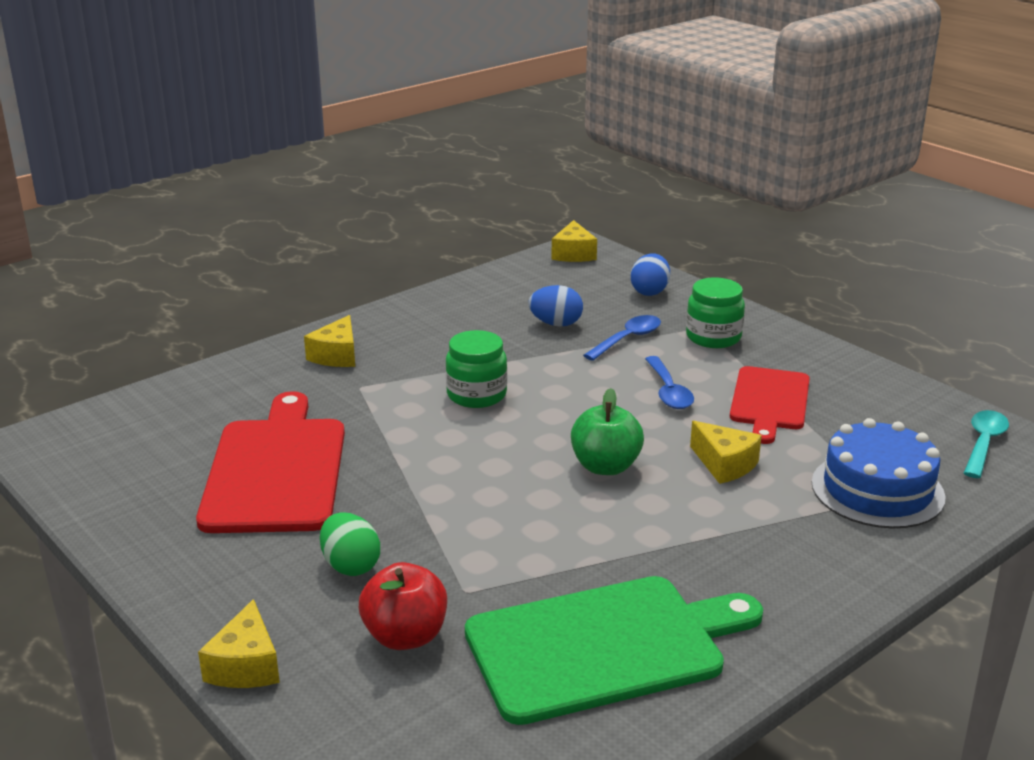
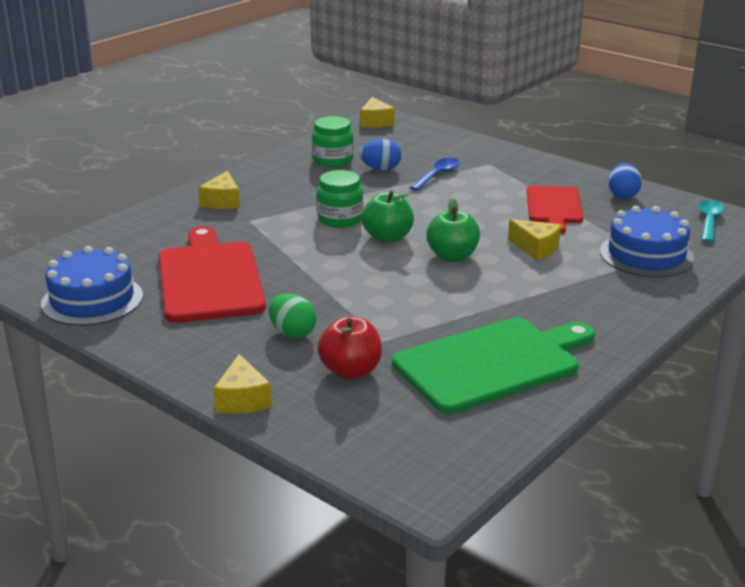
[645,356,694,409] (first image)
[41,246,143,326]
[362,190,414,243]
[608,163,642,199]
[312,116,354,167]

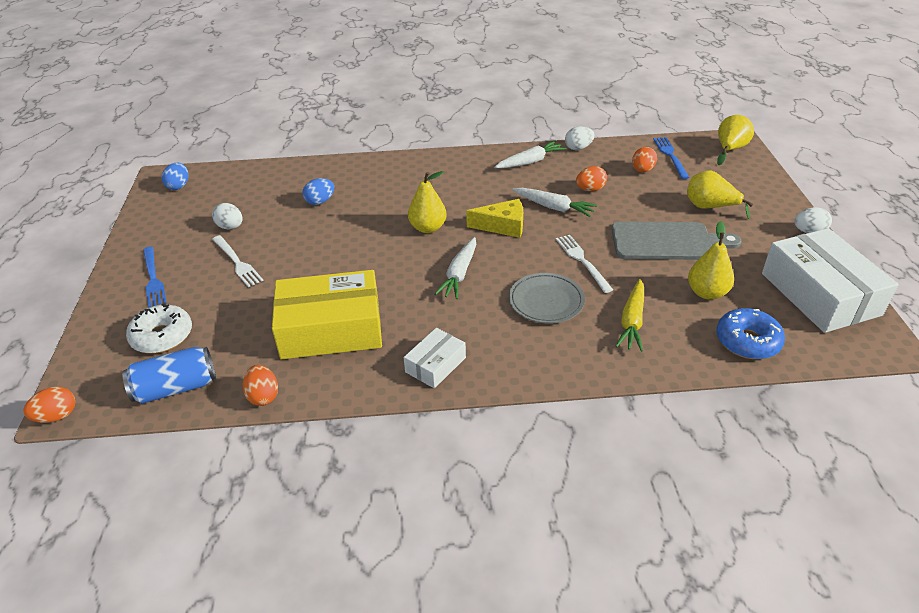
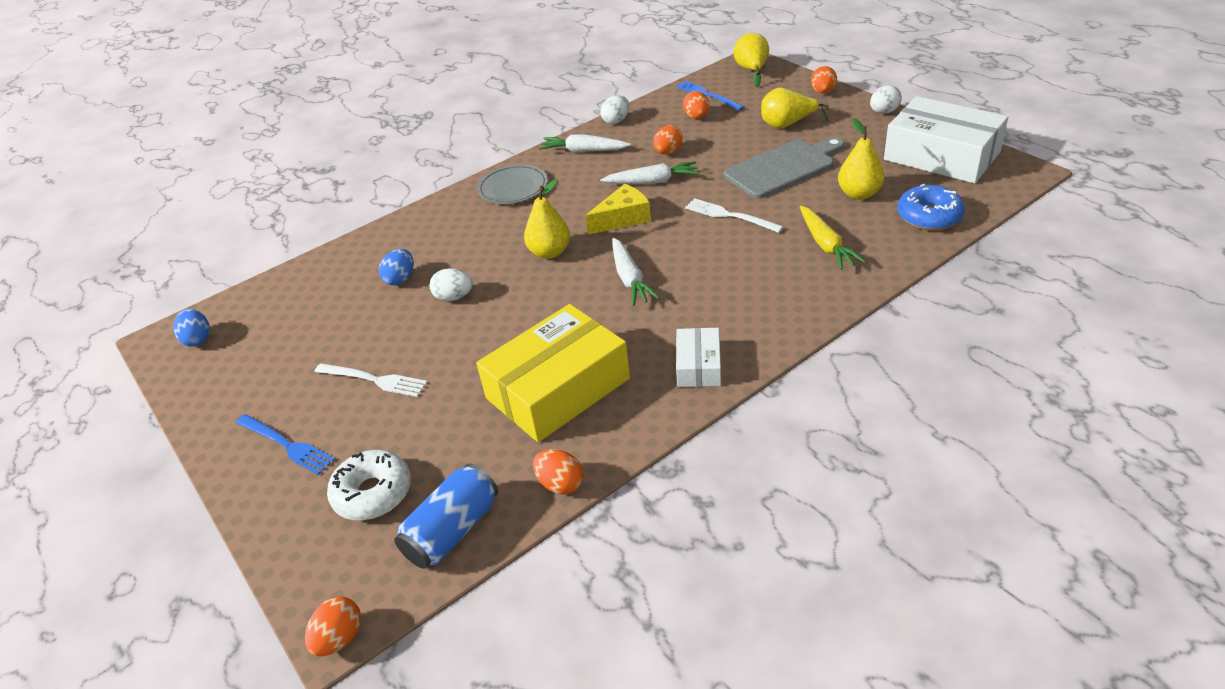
[811,66,837,94]
[429,269,473,301]
[477,164,548,204]
[539,134,631,152]

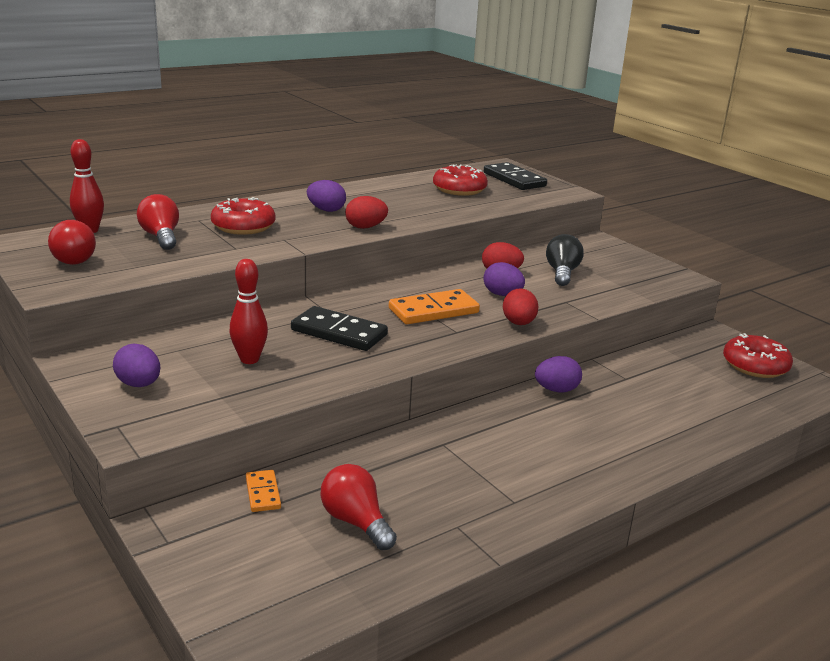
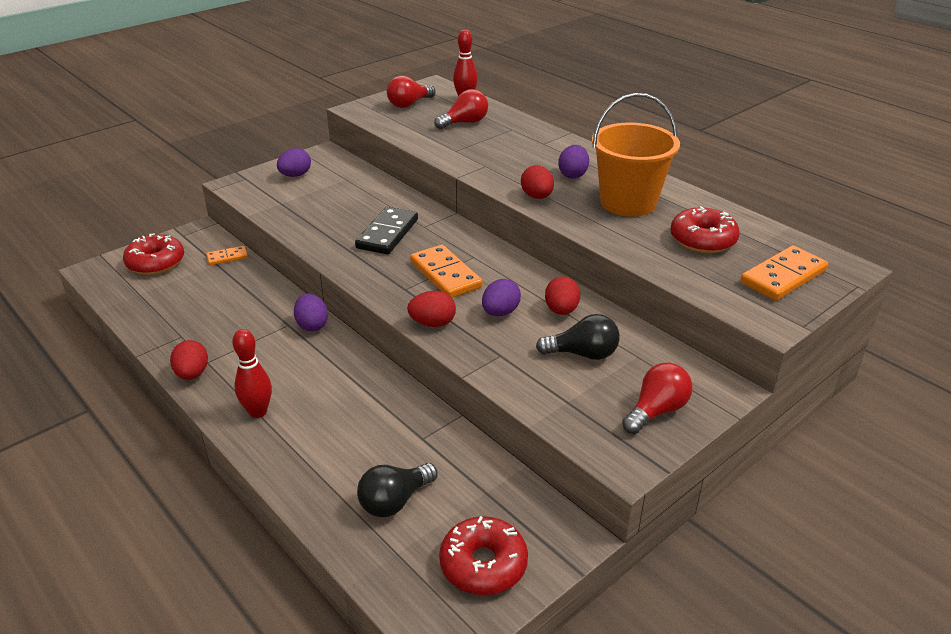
[170,340,208,380]
[357,463,438,517]
[592,93,680,217]
[123,233,184,275]
[232,329,272,418]
[622,362,692,434]
[294,293,328,332]
[740,246,828,301]

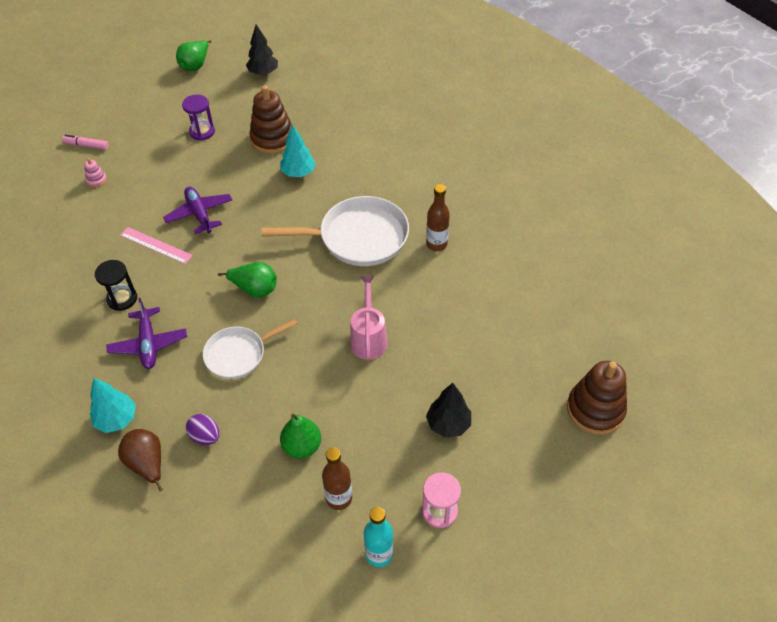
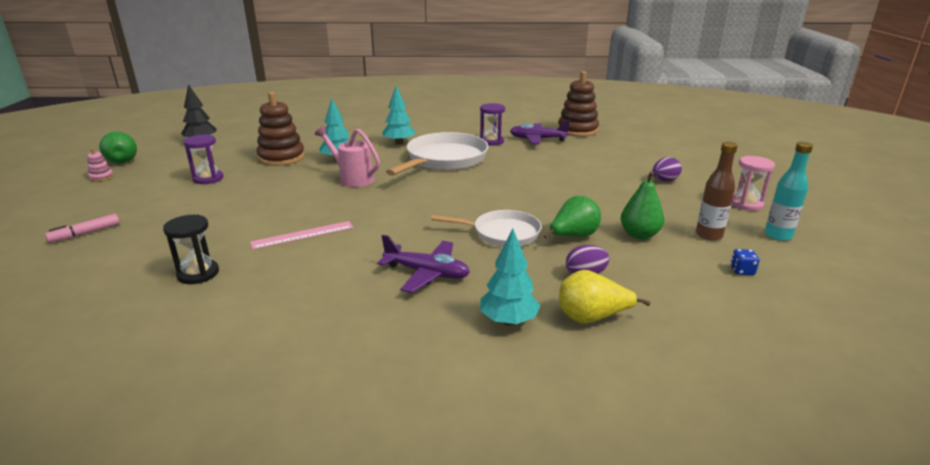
[382,86,415,145]
[730,249,759,275]
[87,148,114,182]
[163,215,219,284]
[510,120,570,144]
[544,196,601,239]
[315,126,380,187]
[558,71,599,137]
[480,103,505,146]
[653,157,682,182]
[559,270,650,324]
[431,210,542,247]

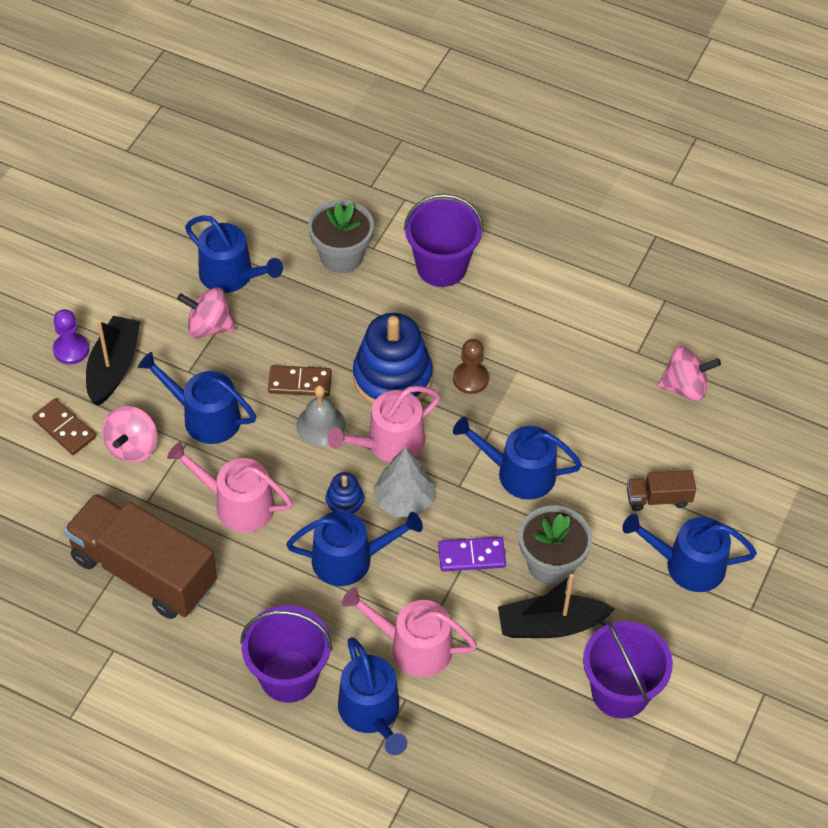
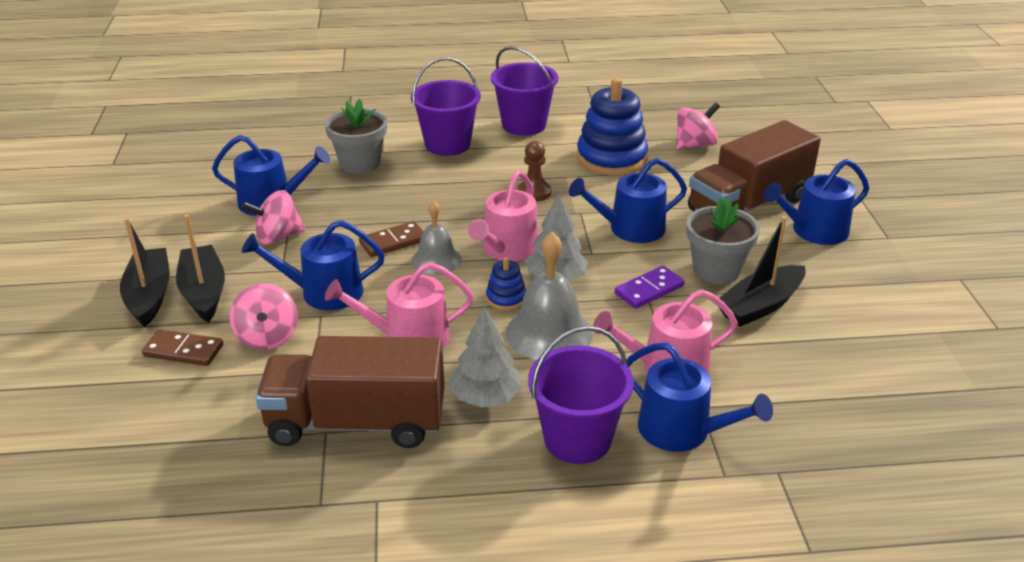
[449,307,522,408]
[577,78,648,176]
[491,46,558,136]
[120,218,170,327]
[506,232,593,360]
[688,120,821,212]

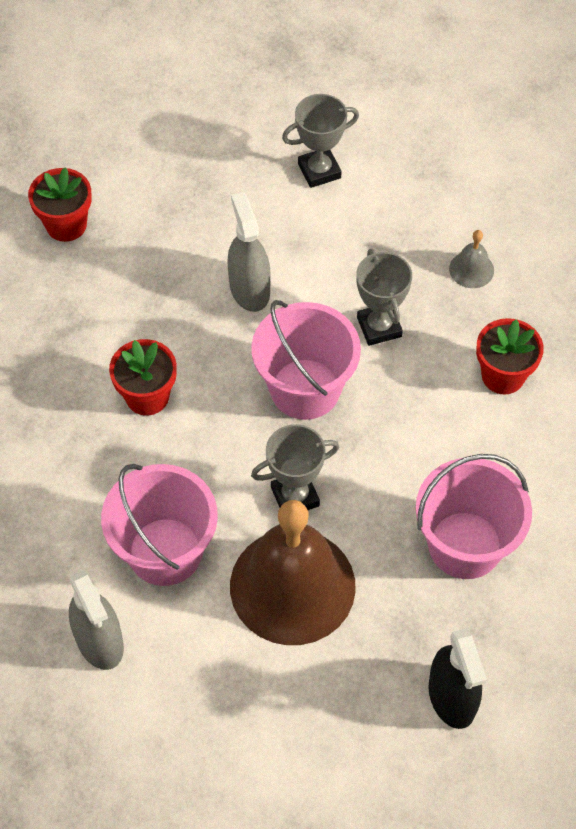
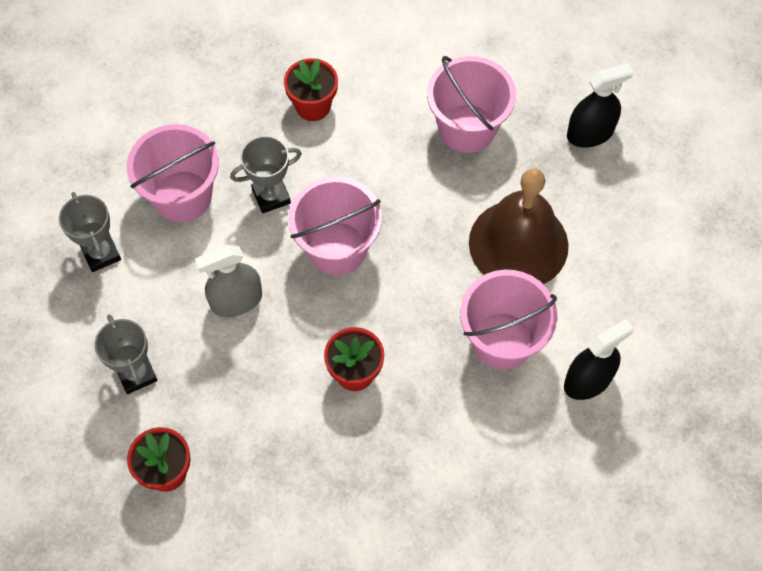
[449,230,494,288] (first image)
[127,124,219,222]
[94,314,158,394]
[564,319,634,400]

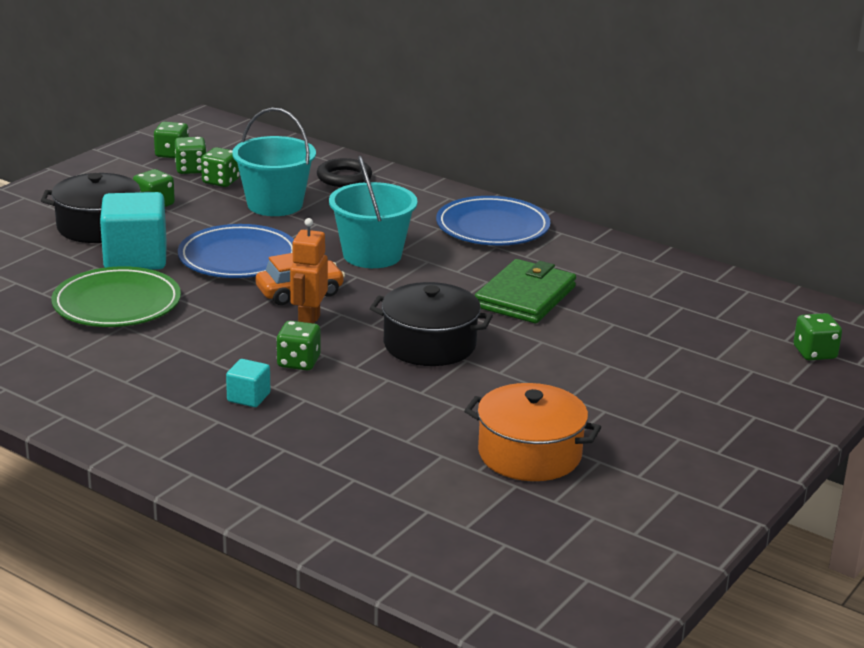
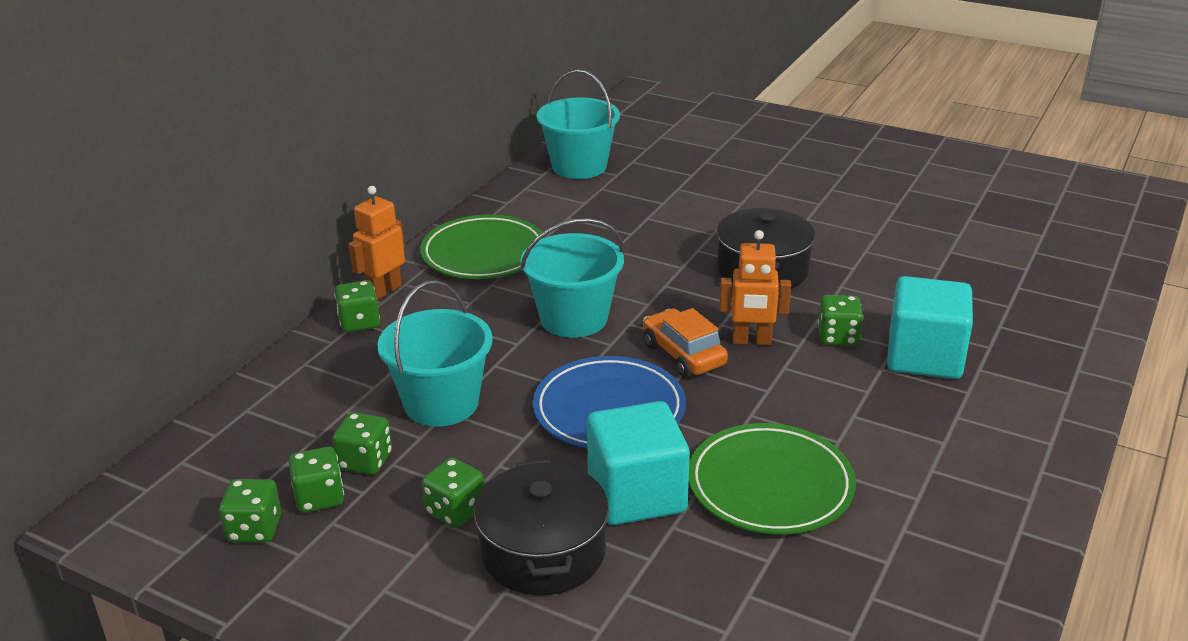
[317,158,372,187] (first image)
[464,383,601,481] (first image)
[475,259,576,323] (first image)
[348,186,405,300]
[537,69,620,179]
[334,280,380,333]
[420,214,545,279]
[887,276,973,379]

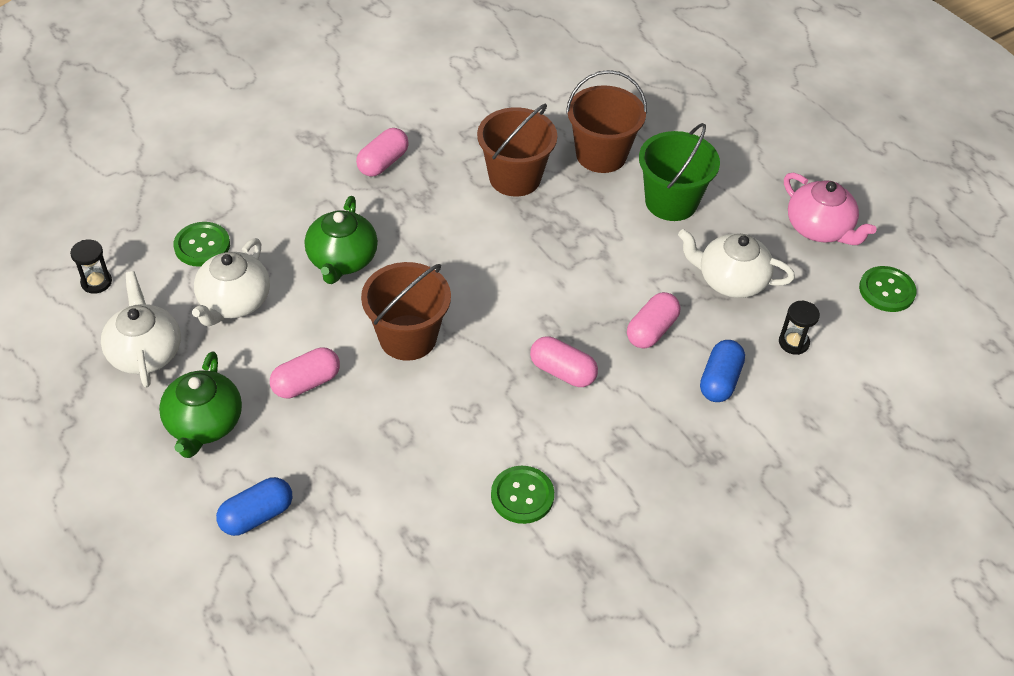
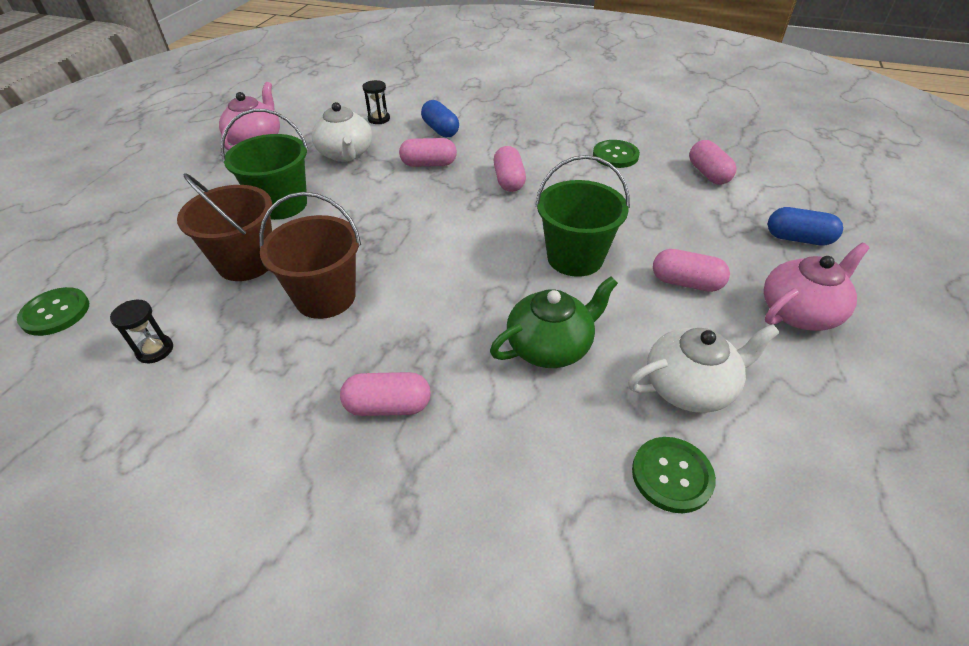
[101,271,181,388] (first image)
[689,140,737,185]
[110,300,173,363]
[17,287,89,336]
[764,243,870,331]
[535,155,630,277]
[421,100,459,137]

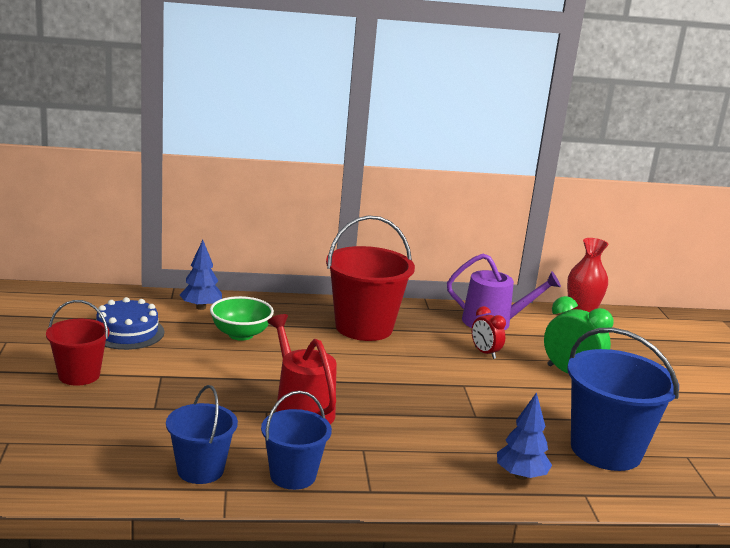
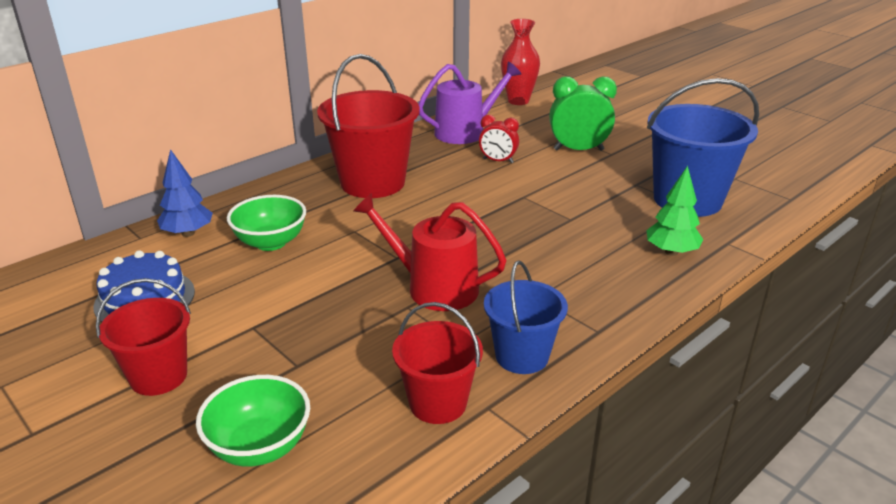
[196,375,310,467]
[392,302,483,424]
[646,166,704,256]

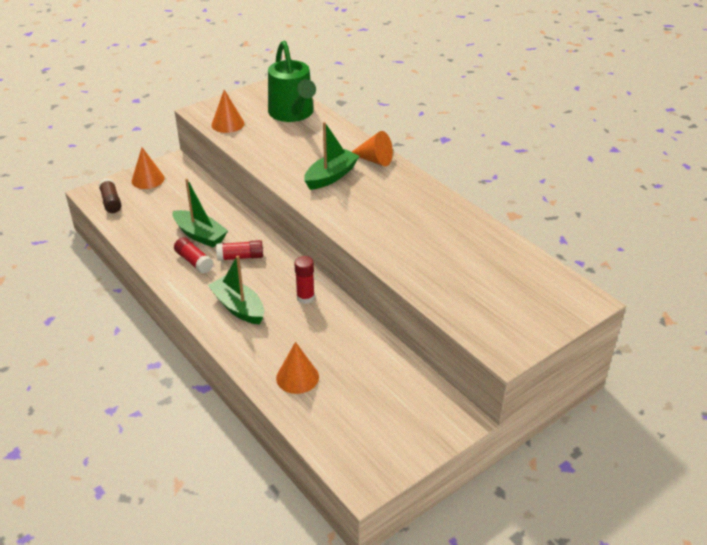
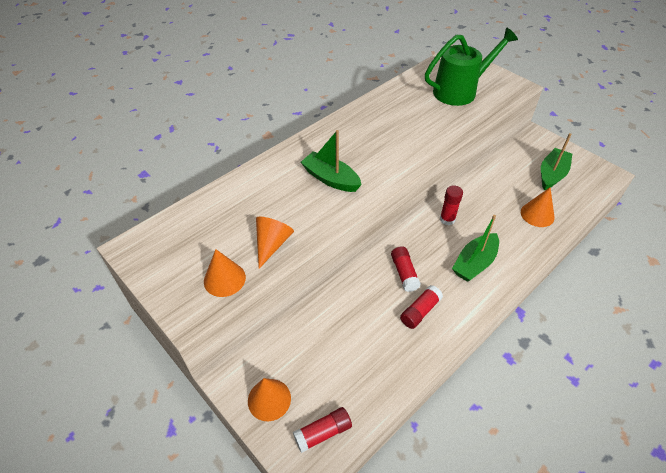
[541,133,572,190]
[425,27,518,106]
[256,217,294,269]
[293,407,352,453]

